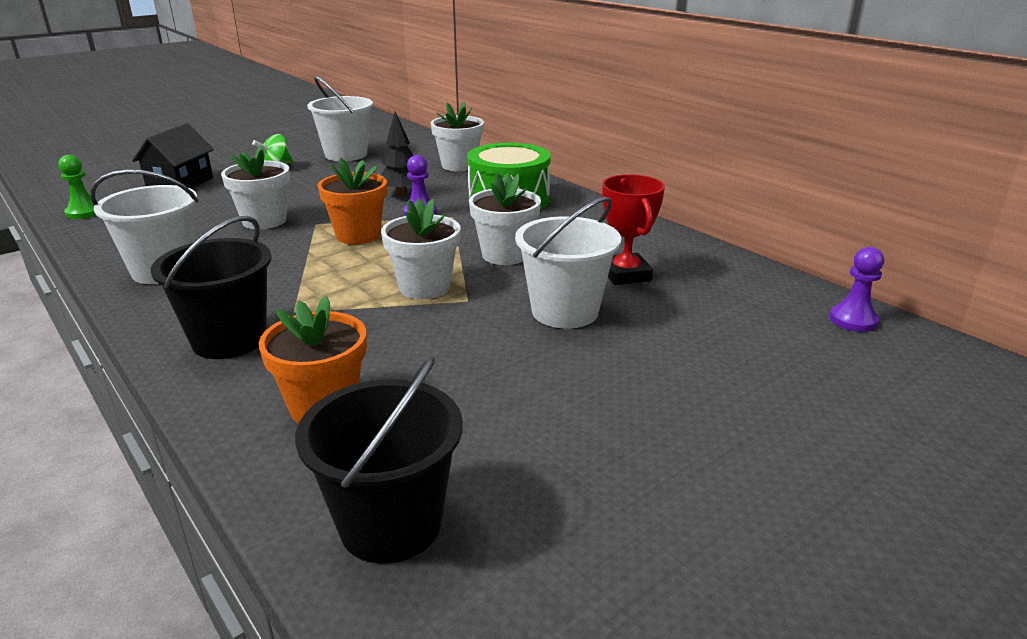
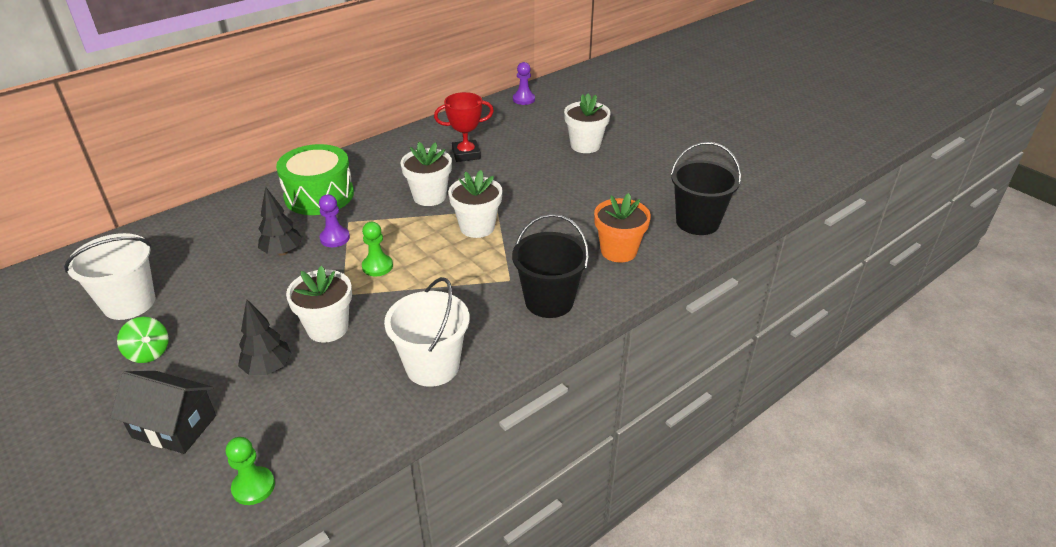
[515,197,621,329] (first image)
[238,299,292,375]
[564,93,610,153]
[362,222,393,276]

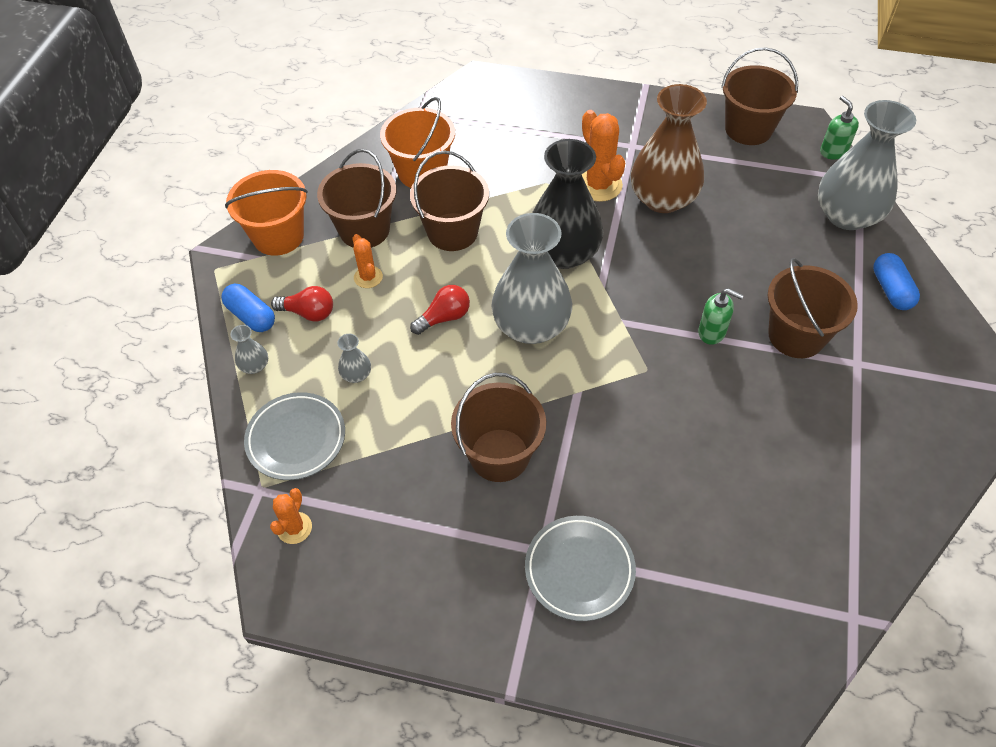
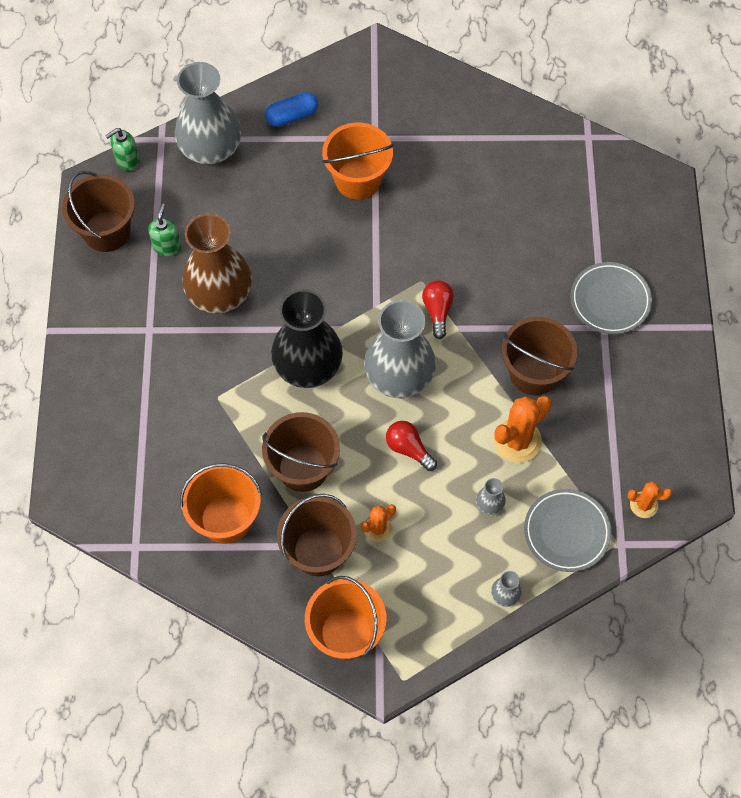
[221,284,275,332] (first image)
[422,280,454,339]
[494,396,551,463]
[148,204,181,256]
[322,123,394,199]

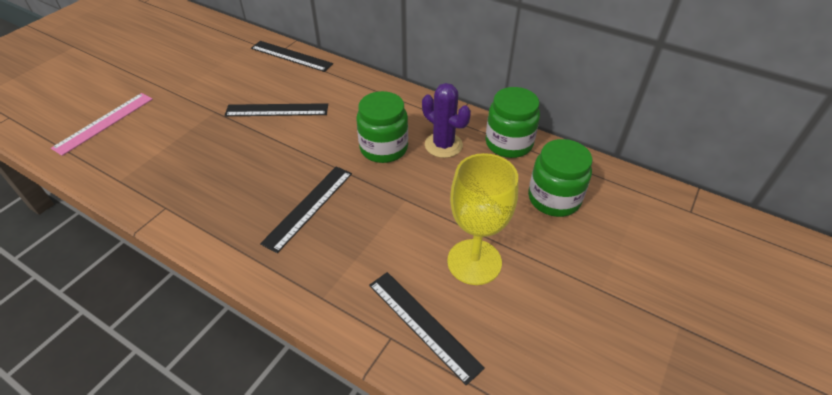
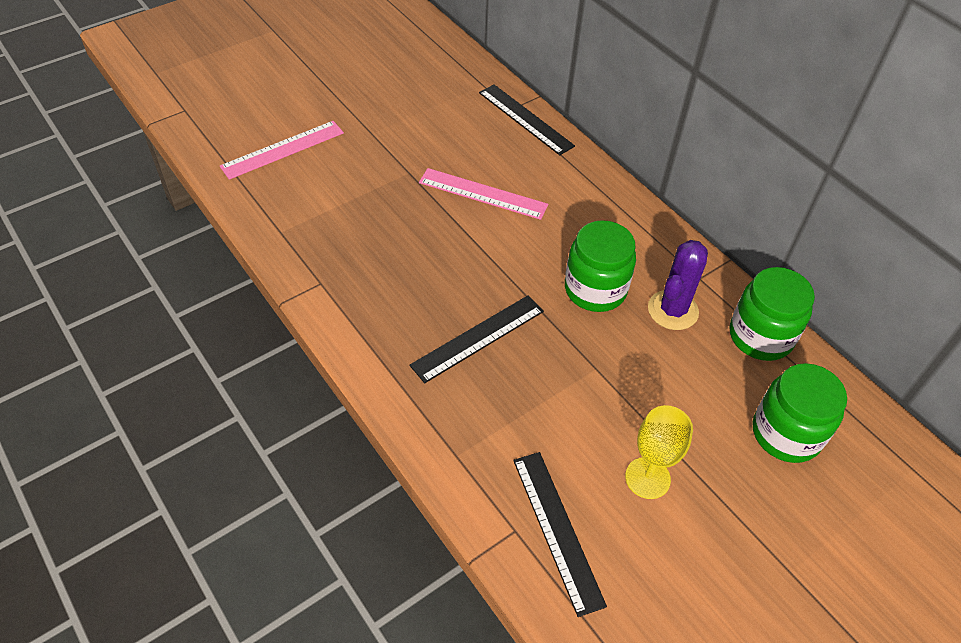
[419,168,548,220]
[648,240,708,330]
[625,405,693,499]

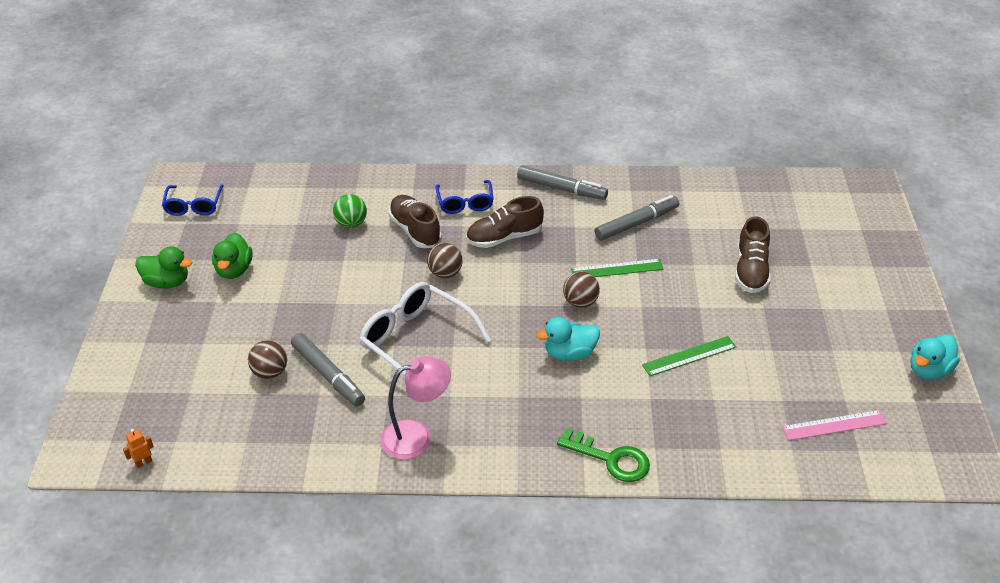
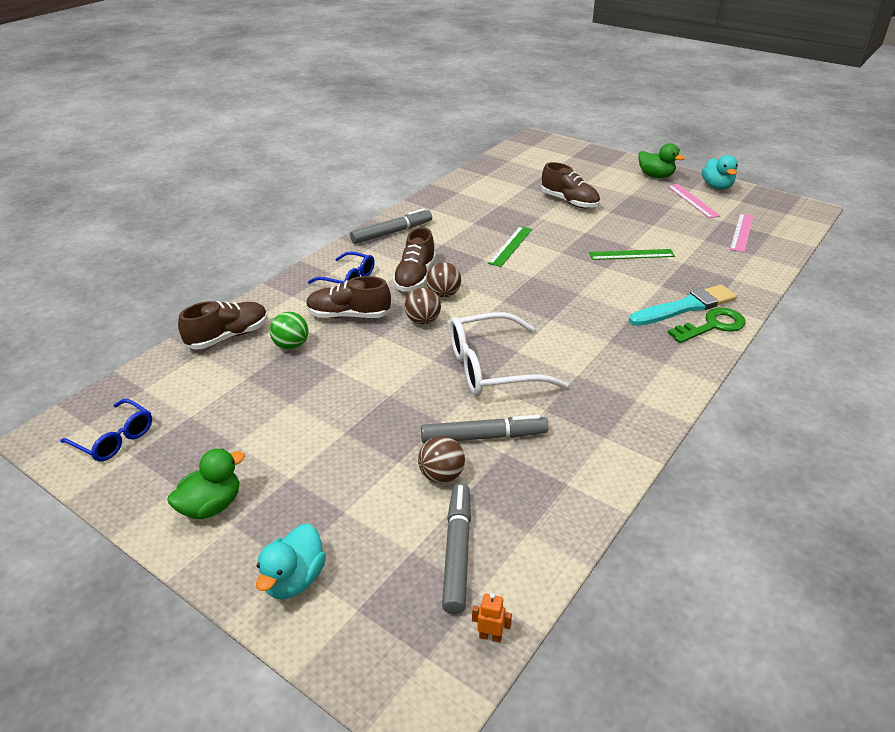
[380,356,451,460] (first image)
[178,301,268,349]
[629,285,737,326]
[667,184,721,218]
[638,143,685,178]
[256,524,326,599]
[426,262,461,297]
[442,483,471,614]
[472,593,512,643]
[589,249,675,260]

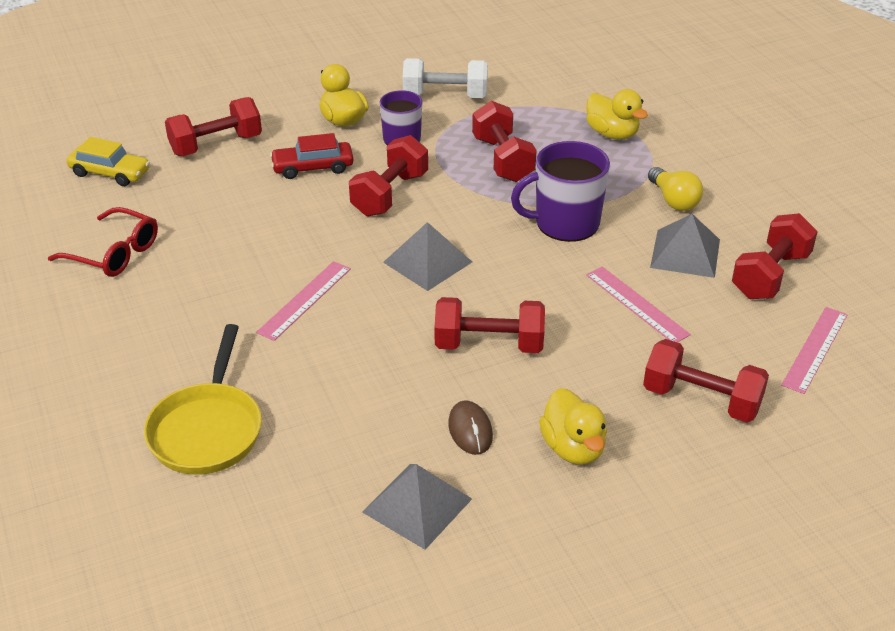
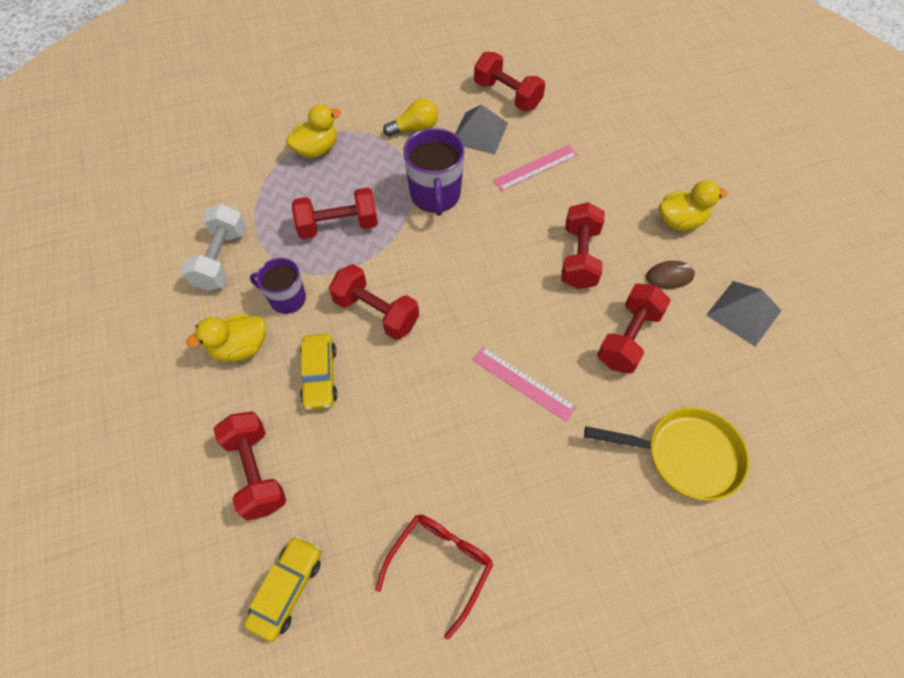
[383,222,472,291] (first image)
[781,307,848,394] (first image)
[597,284,671,374]
[300,334,338,410]

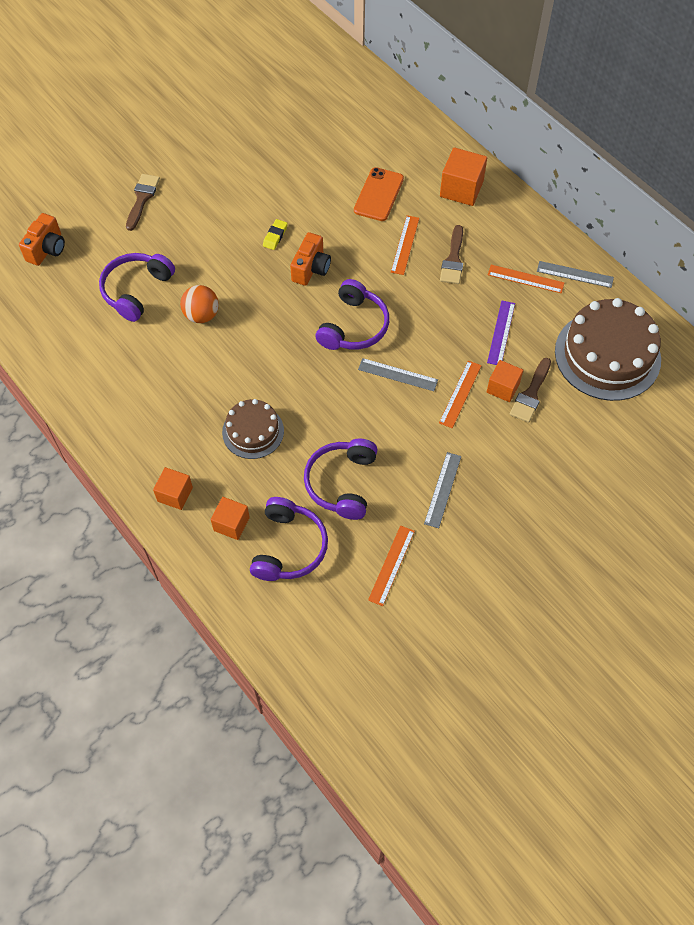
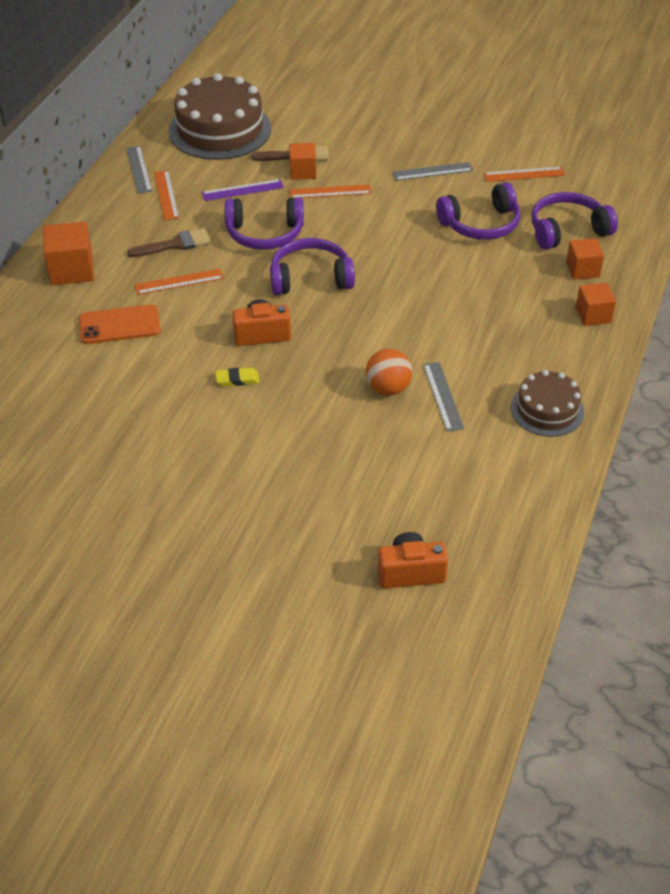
[126,174,160,231] (first image)
[225,197,304,250]
[511,370,584,437]
[423,362,464,432]

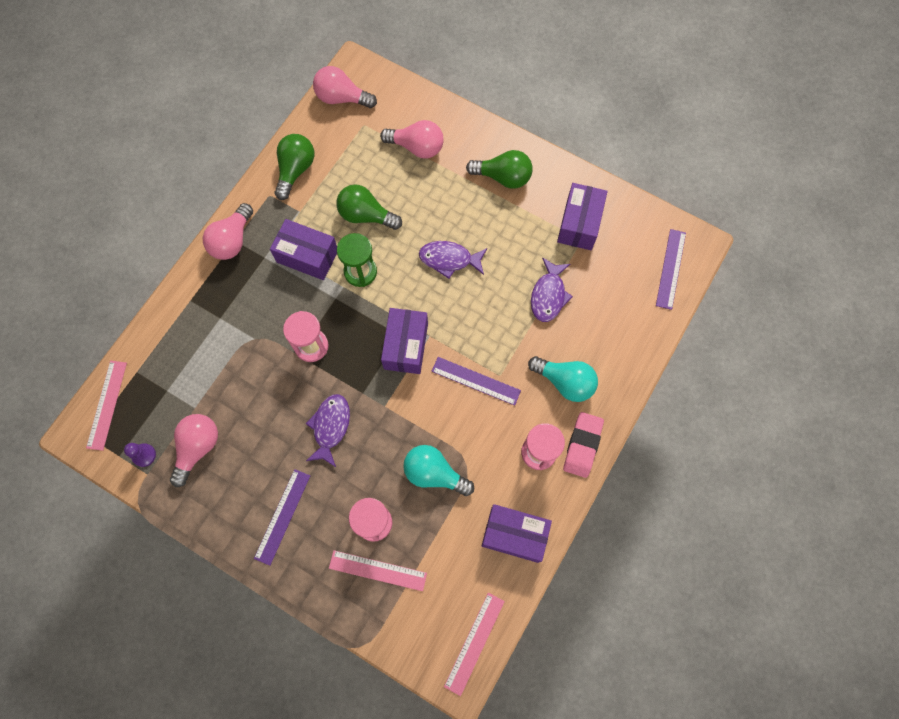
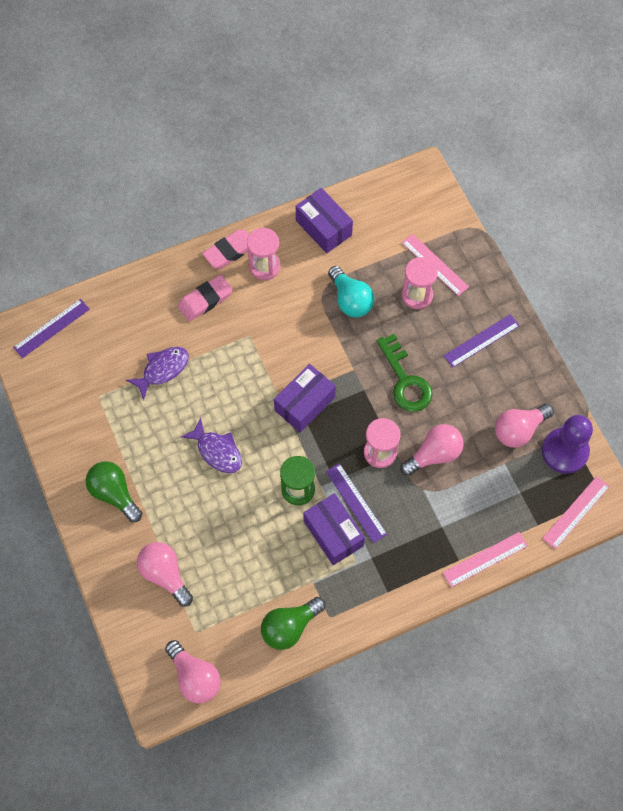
[336,184,402,230] (first image)
[557,183,608,250] (first image)
[400,424,464,476]
[326,463,387,543]
[443,532,528,587]
[377,334,433,412]
[178,275,233,322]
[542,415,593,474]

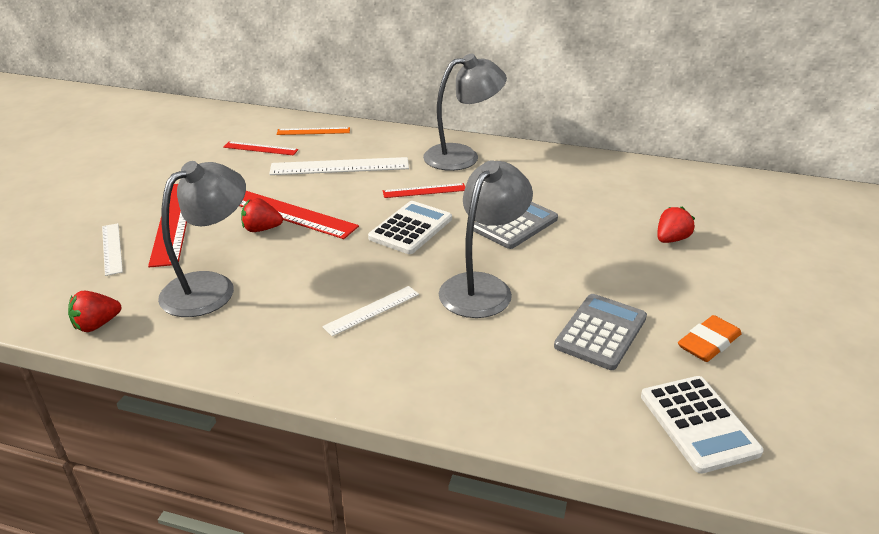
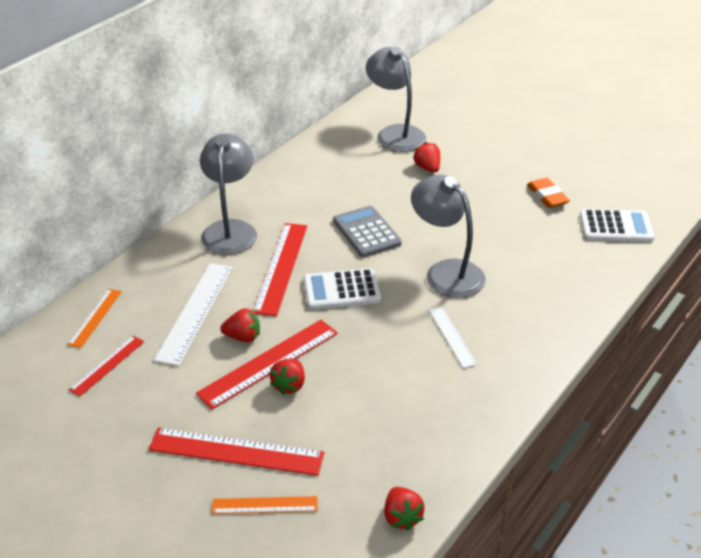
[554,294,647,370] (first image)
[220,308,260,342]
[366,46,426,152]
[212,496,318,514]
[304,268,381,310]
[253,223,307,316]

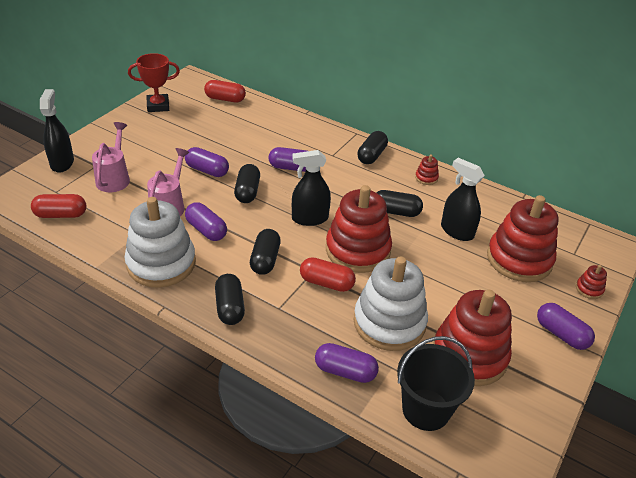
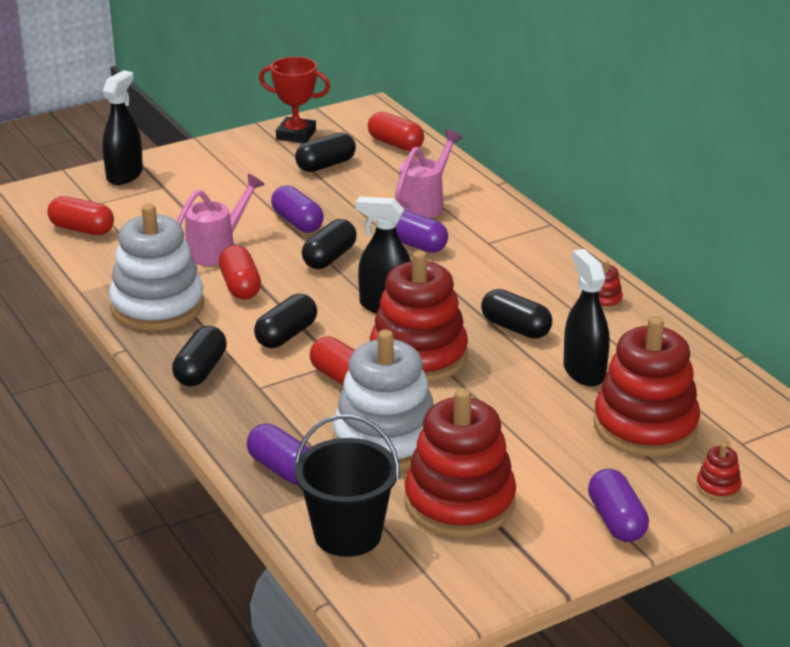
[395,130,462,218]
[295,132,356,172]
[219,245,261,299]

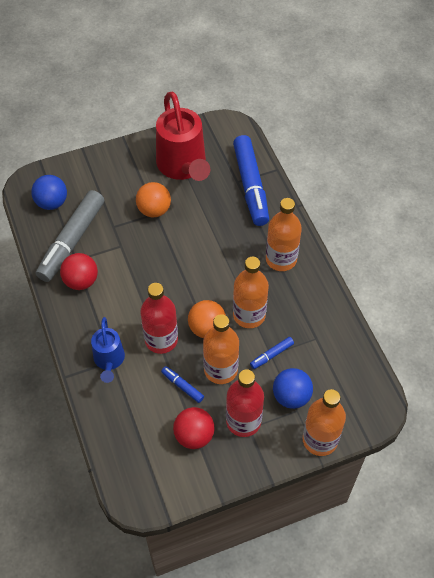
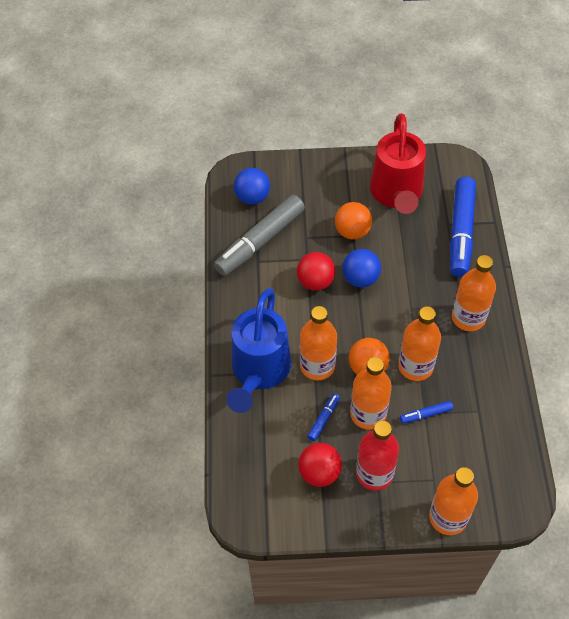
[297,252,335,291]
[342,249,381,287]
[300,306,337,380]
[307,393,340,441]
[226,288,291,413]

